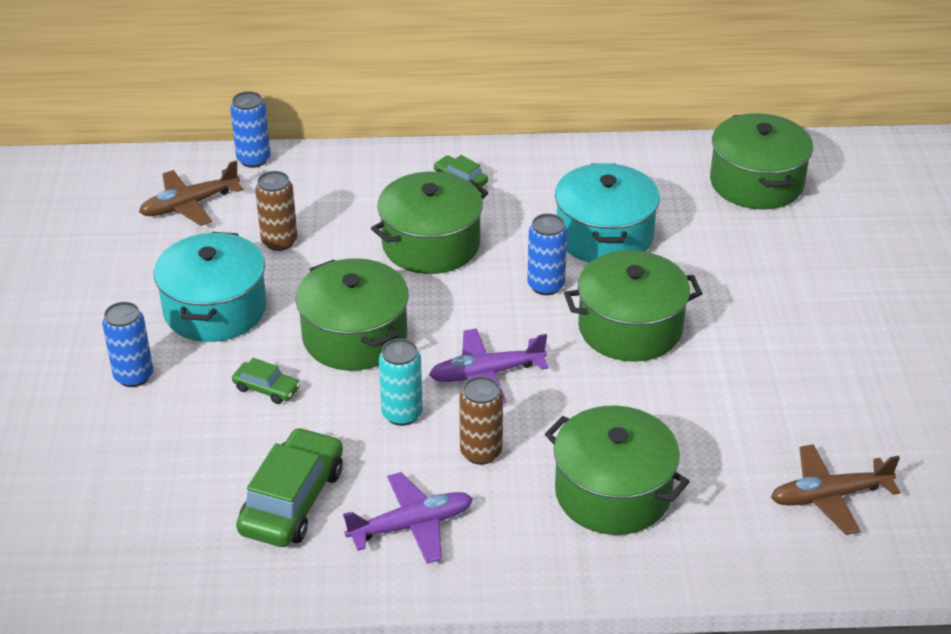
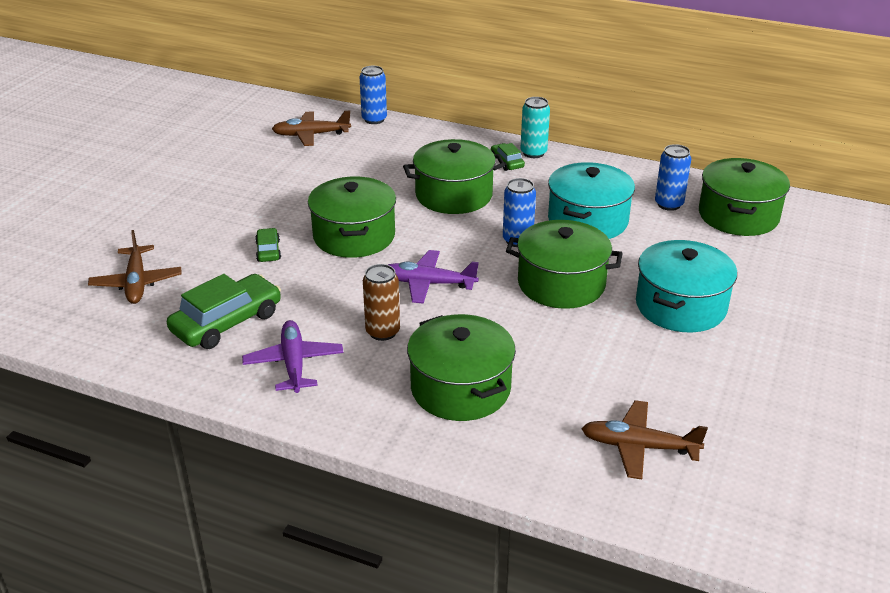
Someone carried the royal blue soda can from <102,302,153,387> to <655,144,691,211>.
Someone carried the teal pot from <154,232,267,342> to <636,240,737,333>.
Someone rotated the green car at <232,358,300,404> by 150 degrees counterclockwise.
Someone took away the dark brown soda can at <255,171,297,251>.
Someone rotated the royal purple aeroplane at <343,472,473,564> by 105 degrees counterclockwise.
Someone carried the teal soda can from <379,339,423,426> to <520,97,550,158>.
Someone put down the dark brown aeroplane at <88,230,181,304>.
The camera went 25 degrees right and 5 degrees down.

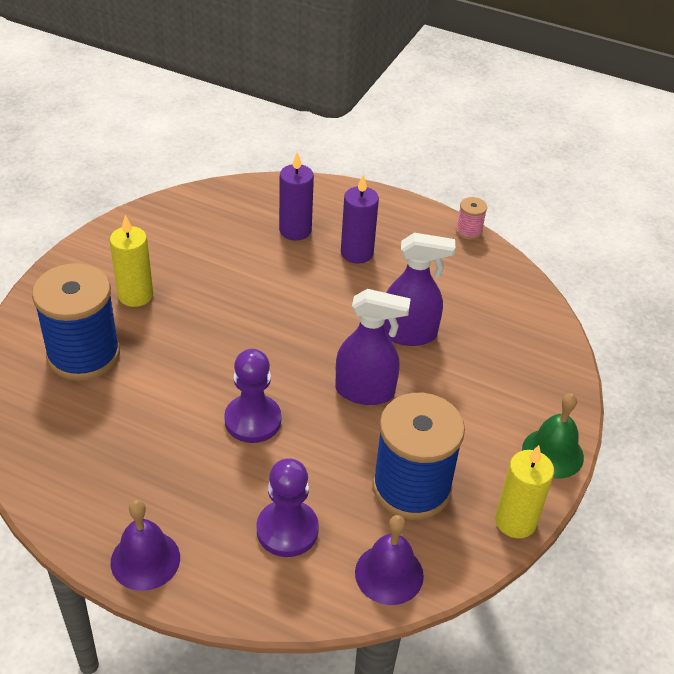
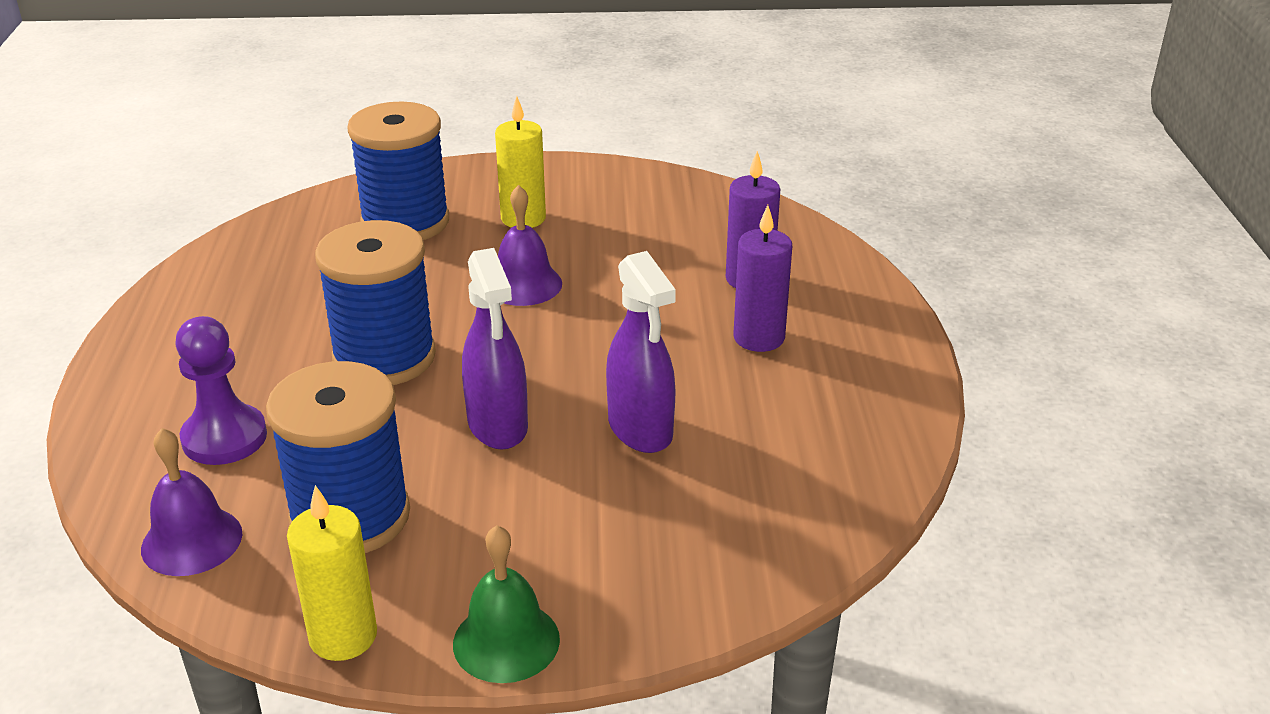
Someone carried the royal purple hand bell from <111,500,180,591> to <498,185,562,306>.
Someone swapped the royal purple game pawn at <224,349,281,443> for the royal blue bobbin at <315,220,436,385>.
Someone took away the rose-pink bobbin at <456,197,487,240>.
The camera went 65 degrees right and 10 degrees down.

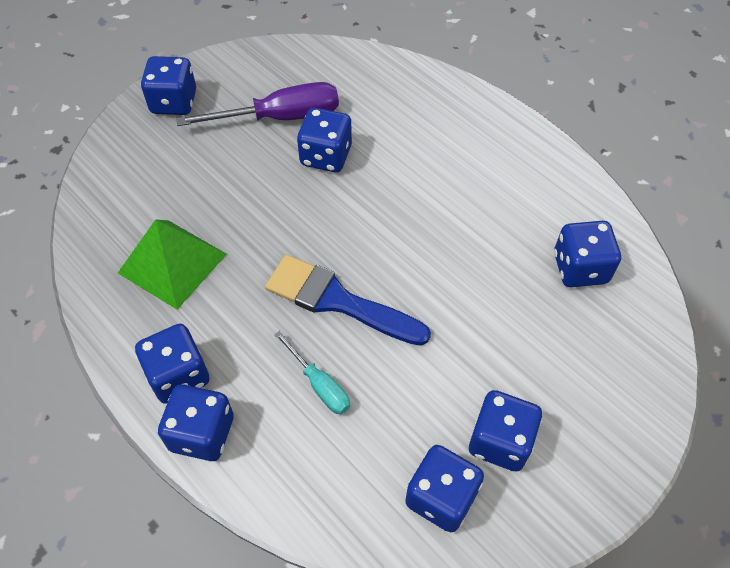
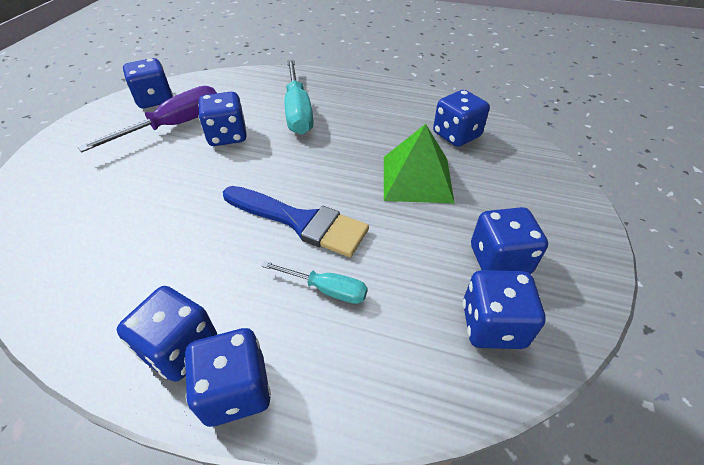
Someone carried the green pyramid shape from <118,219,227,310> to <384,124,454,203>.
Someone carried the royal blue dice from <141,56,196,115> to <123,58,173,108>.
Someone rotated the royal blue brush at <265,255,431,346> by 150 degrees counterclockwise.
Someone put down the teal flat screwdriver at <285,60,314,135>.
The camera went 30 degrees left and 10 degrees down.

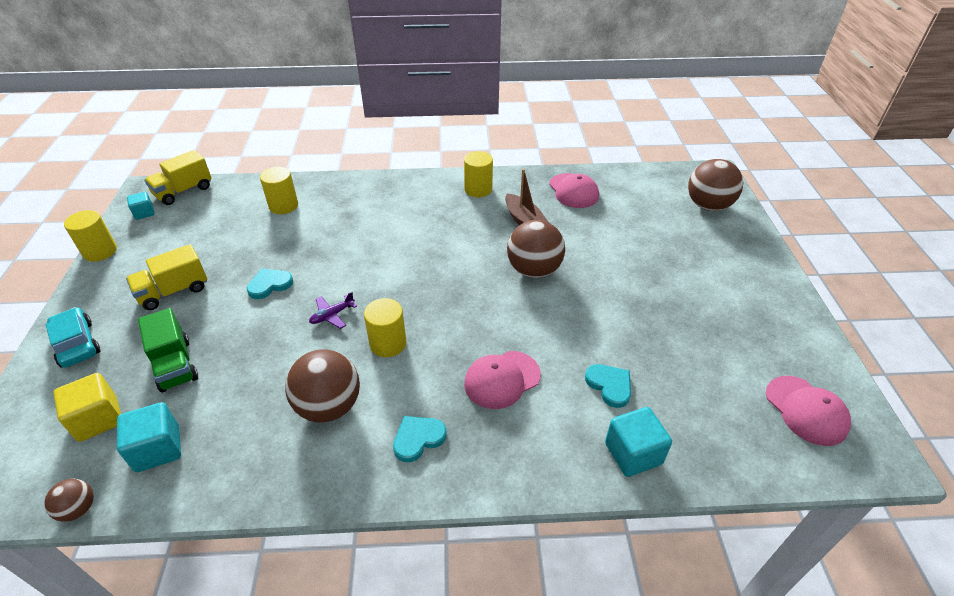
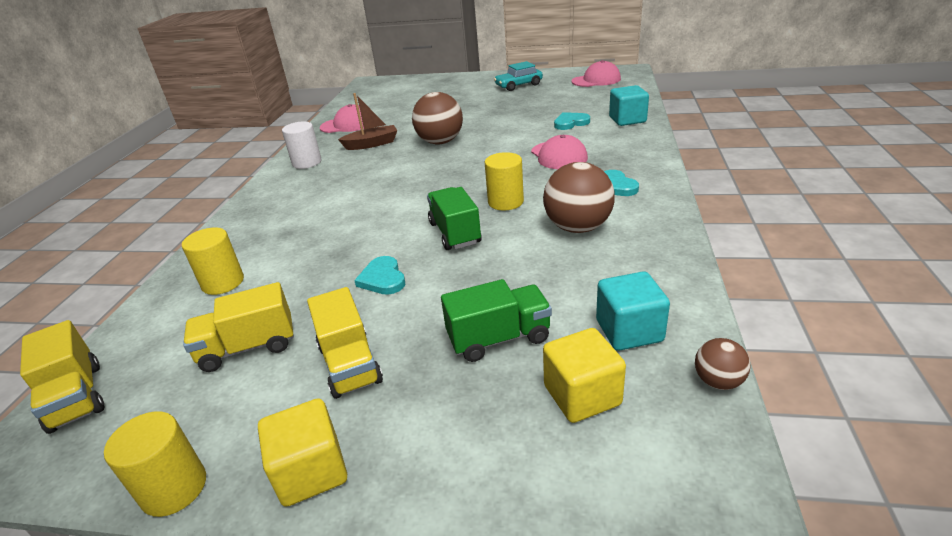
Someone carried the teal car from <46,307,100,368> to <494,61,543,91>.
Someone took away the teal solid cube at <127,192,155,220>.
Someone swapped the royal purple aeroplane at <309,292,357,329> for the green lorry at <427,187,482,250>.
Someone repainted the yellow cylinder shape at <464,151,493,197>, which became the snow-white cylinder shape at <282,121,322,169>.
Someone took away the dark brown sphere at <688,159,743,211>.
Someone put down the yellow lorry at <183,282,294,372>.
Someone put down the yellow solid cube at <258,398,347,507>.
The camera went 75 degrees left and 10 degrees down.

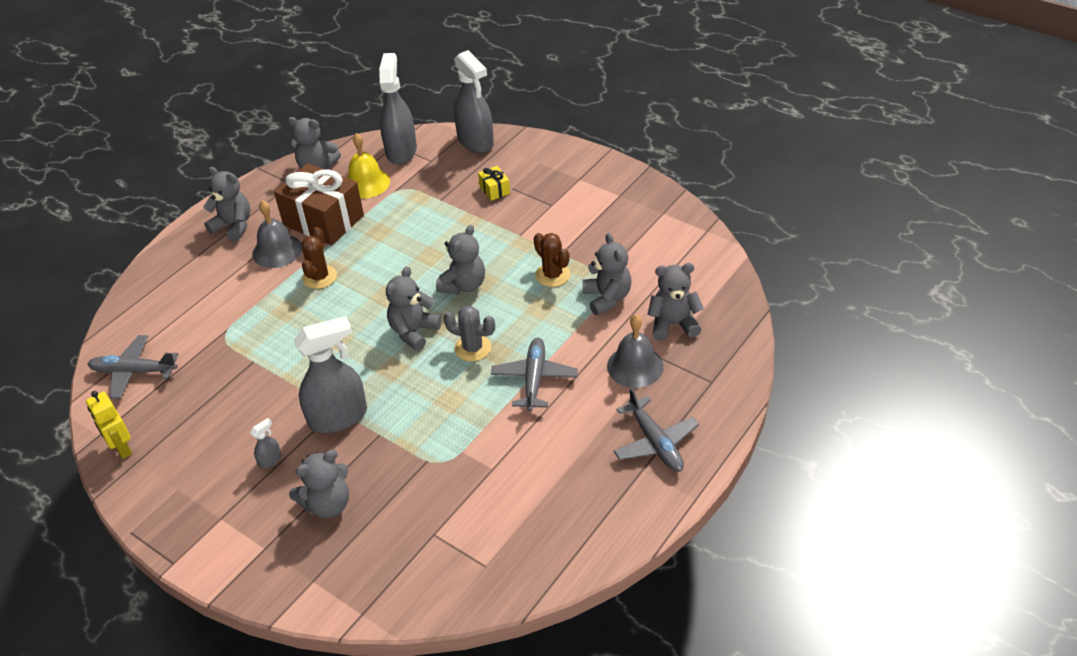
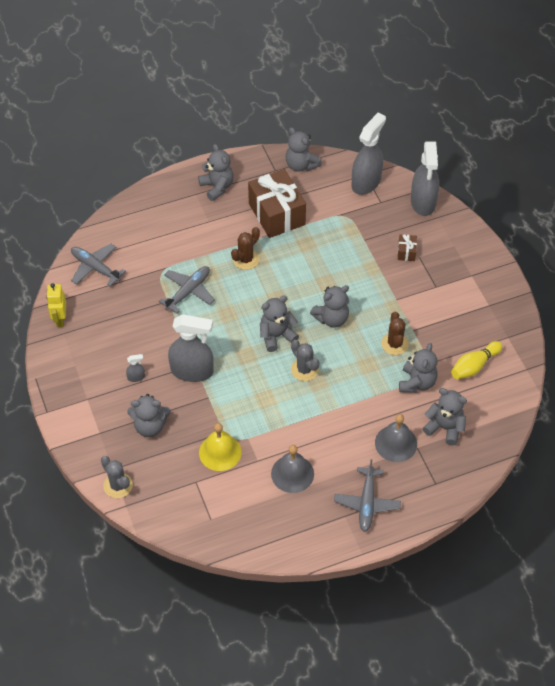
Someone carried the gray hand bell from <252,200,302,268> to <271,445,314,493>.
Someone carried the yellow hand bell from <347,133,390,198> to <199,423,242,471>.
Someone repainted the yellow present at <478,166,510,201>, which became the dark brown present at <398,234,417,261>.
Someone carried the gray aeroplane from <491,338,578,411> to <159,266,214,313>.
Someone put down the gray cactus at <101,456,133,498>.
Someone put down the yellow tenpin at <451,341,502,379>.
The camera went 30 degrees right and 10 degrees up.

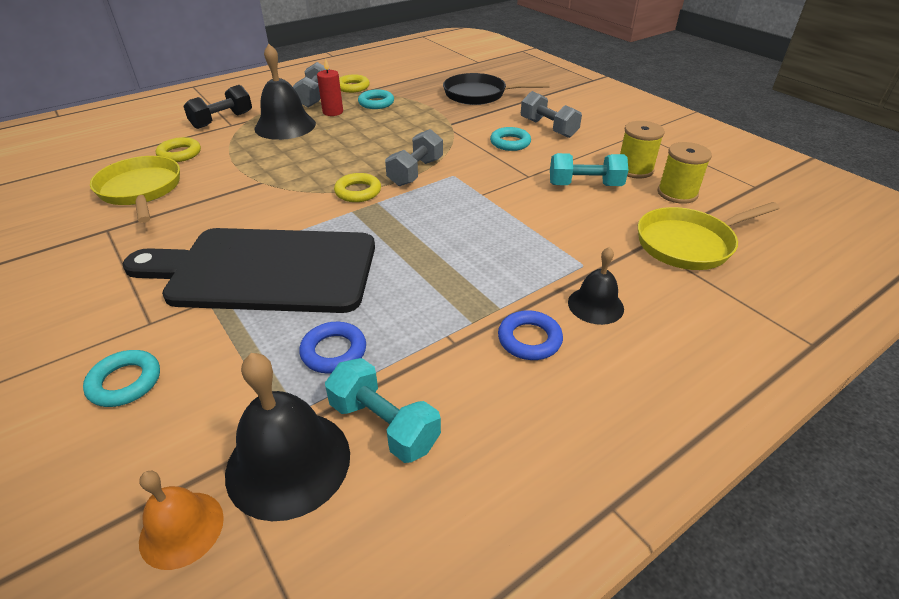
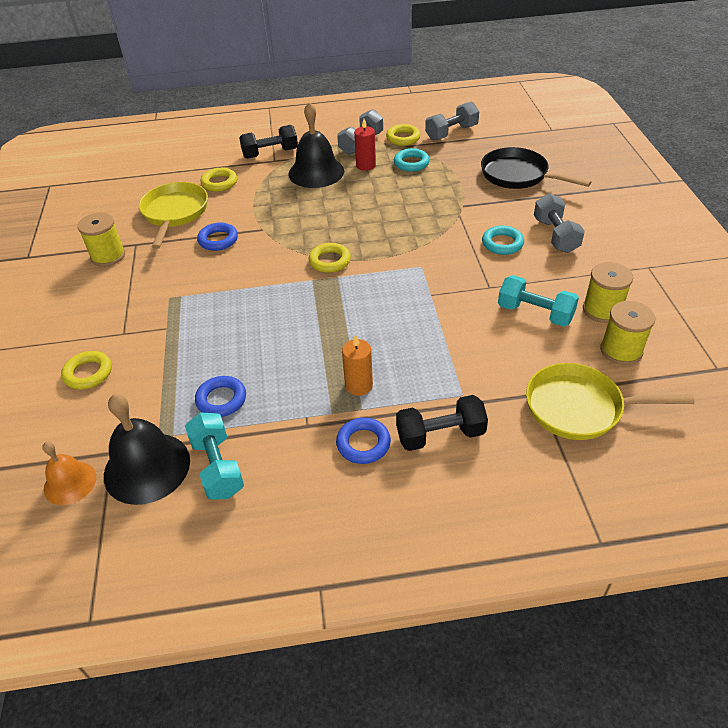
Someone repainted the teal torus at <83,350,160,407>, which became the yellow torus at <61,351,112,390>.
Someone took away the black chopping board at <123,228,375,313>.
Someone carried the gray free weight from <385,129,443,186> to <425,102,479,141>.
Someone swapped the black hand bell at <568,247,624,325> for the black free weight at <396,395,488,451>.
Someone put down the yellow bobbin at <77,213,125,267>.
Someone put down the royal blue torus at <197,223,238,251>.
Someone put down the bright orange candle at <342,334,373,396>.
The camera went 30 degrees right and 5 degrees up.

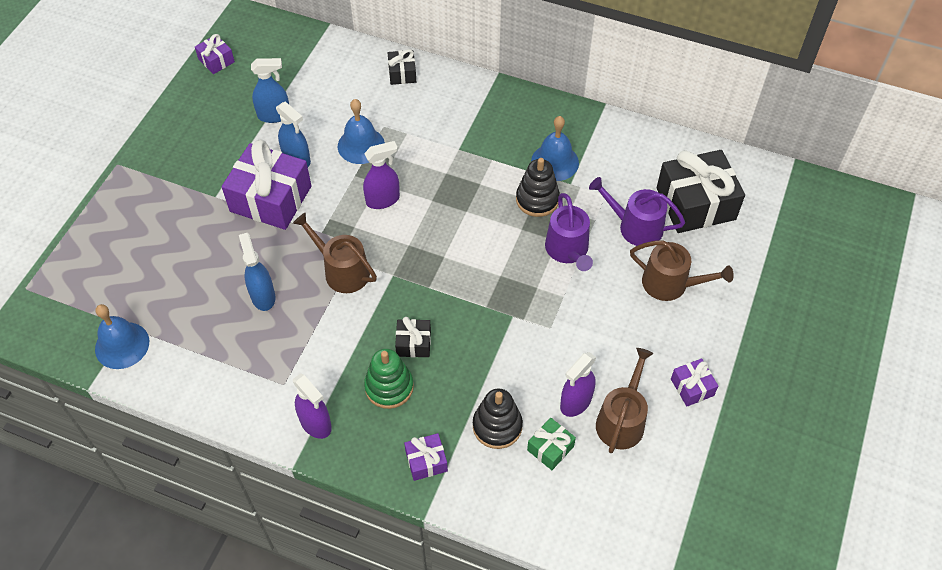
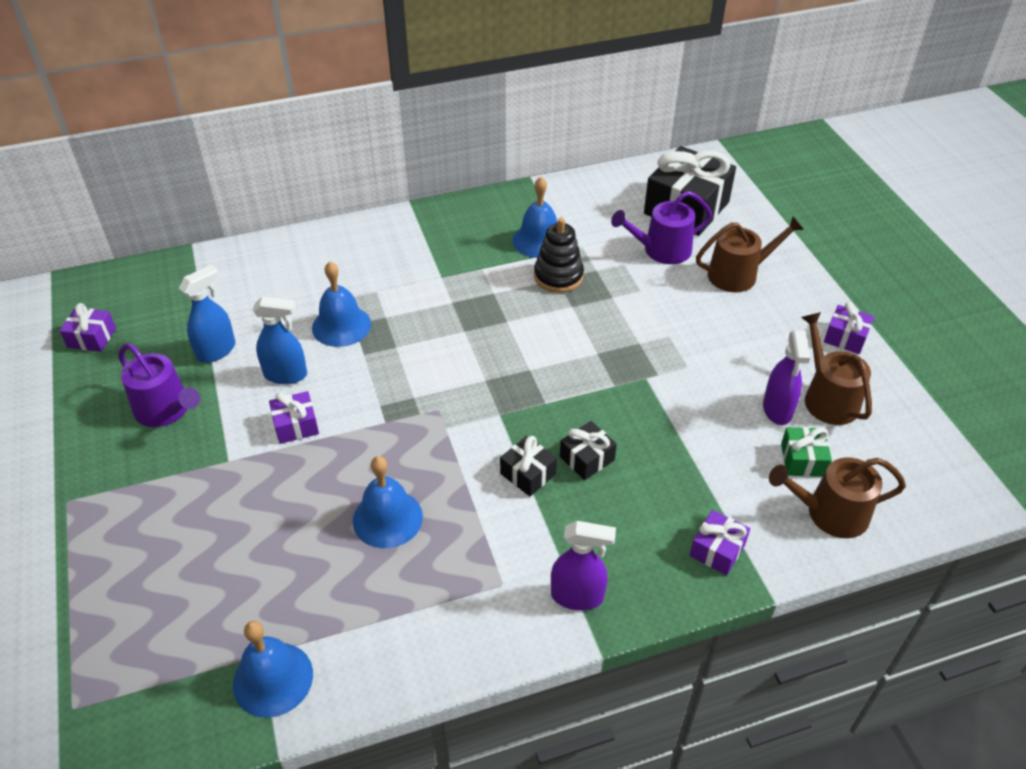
Someone scaled the royal purple present at <222,139,311,230> by 0.48.
Someone swapped the royal blue spray cleaner at <239,233,275,311> for the royal blue hand bell at <353,456,423,548>.
Someone carried the dark brown watering pot from <293,213,377,293> to <769,457,906,538>.
Someone took away the royal purple spray cleaner at <363,141,400,209>.
Someone took away the green stacking rings at <364,349,414,409>.
Someone carried the black present from <388,49,416,85> to <500,436,557,496>.
Someone took away the black stacking rings at <473,389,523,449>.
Someone carried the royal purple watering pot from <545,193,593,271> to <118,343,200,427>.
The camera went 40 degrees left and 10 degrees down.

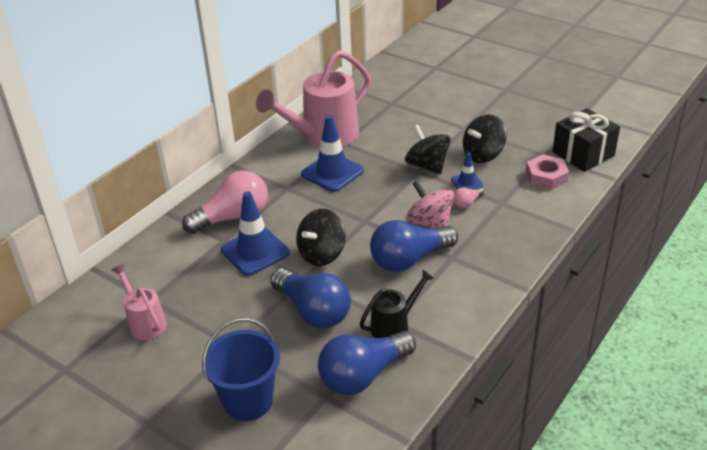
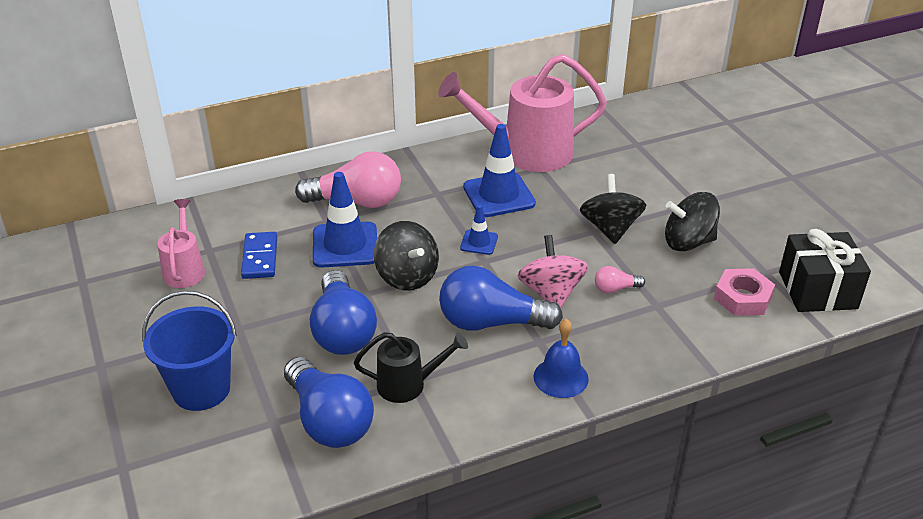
Someone rotated the black toy top at <296,209,346,266> by 105 degrees counterclockwise.
Someone rotated the royal blue light bulb at <318,331,416,395> by 120 degrees counterclockwise.
Someone carried the royal blue safety cone from <451,153,483,189> to <460,205,498,255>.
Someone put down the royal blue domino piece at <241,232,277,279>.
Someone put down the royal blue hand bell at <534,319,589,398>.
The camera went 30 degrees right and 0 degrees up.

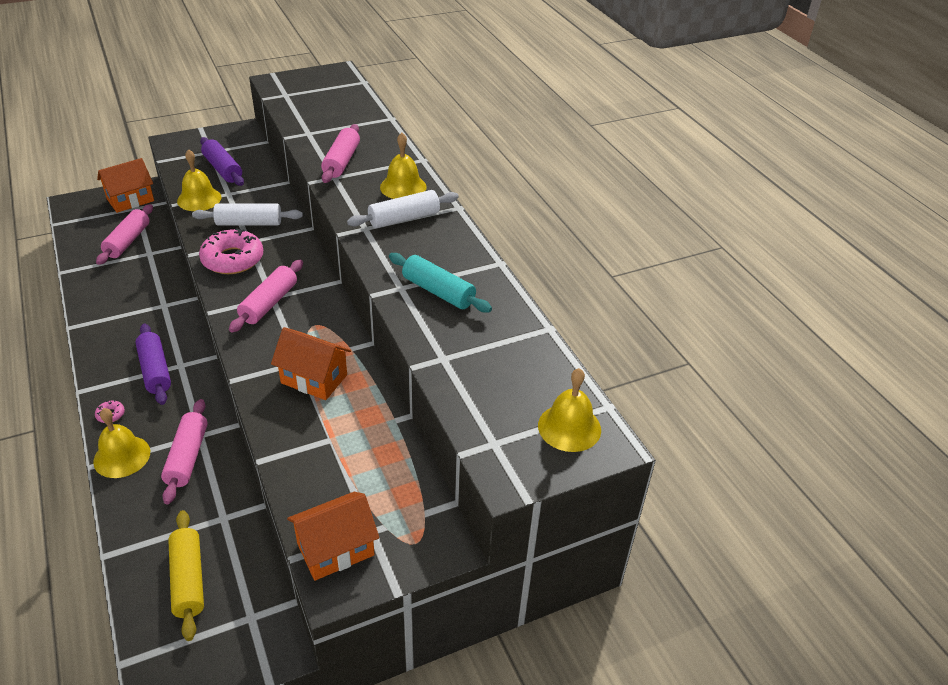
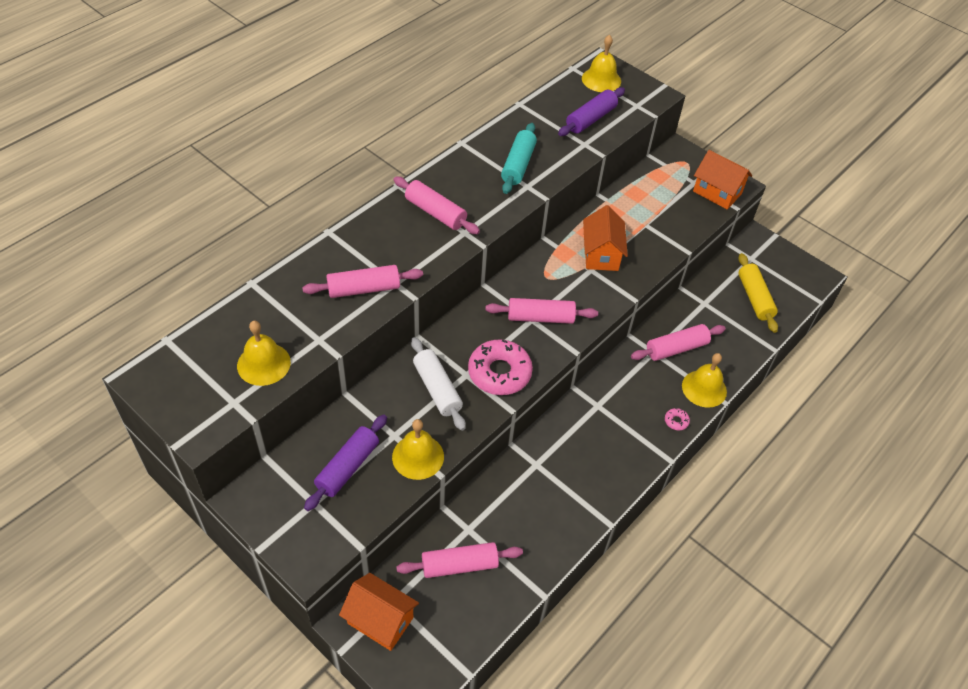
Someone carried the royal purple pastry roller from <136,324,171,405> to <558,87,625,136>.
Someone rotated the yellow pastry roller at <168,510,204,641> by 60 degrees counterclockwise.
Someone repainted the snow-white pastry roller at <347,190,459,228>, which became the rose-pink pastry roller at <393,177,480,234>.
Someone carried the yellow hand bell from <380,133,427,199> to <237,321,291,386>.
The camera went 115 degrees left and 10 degrees up.

